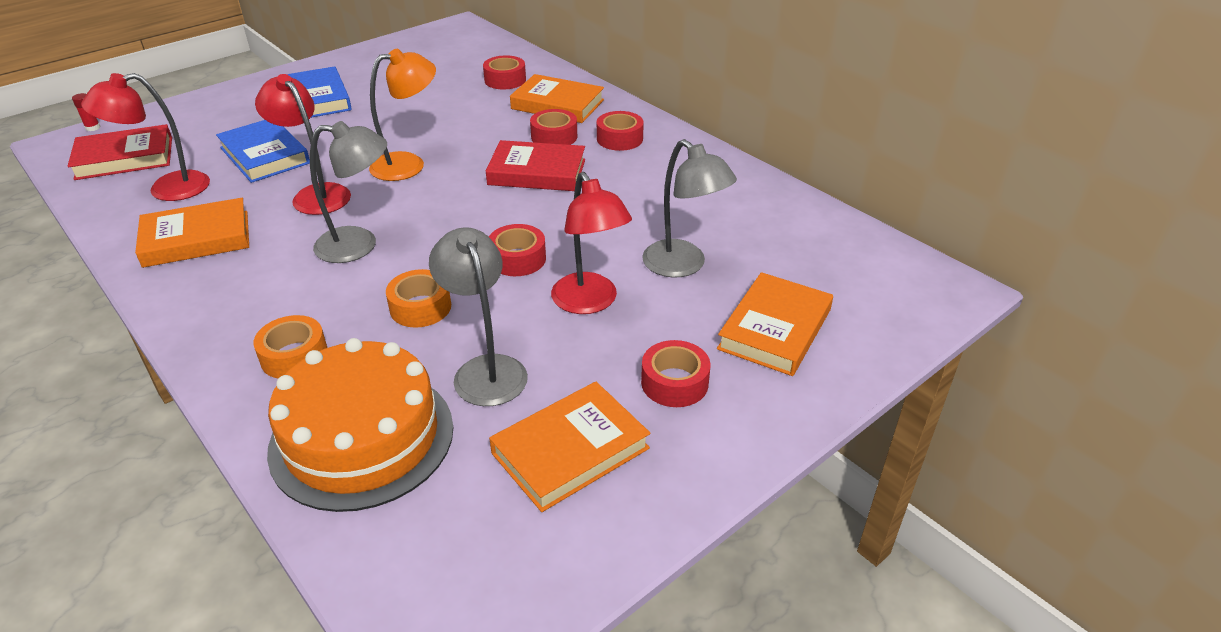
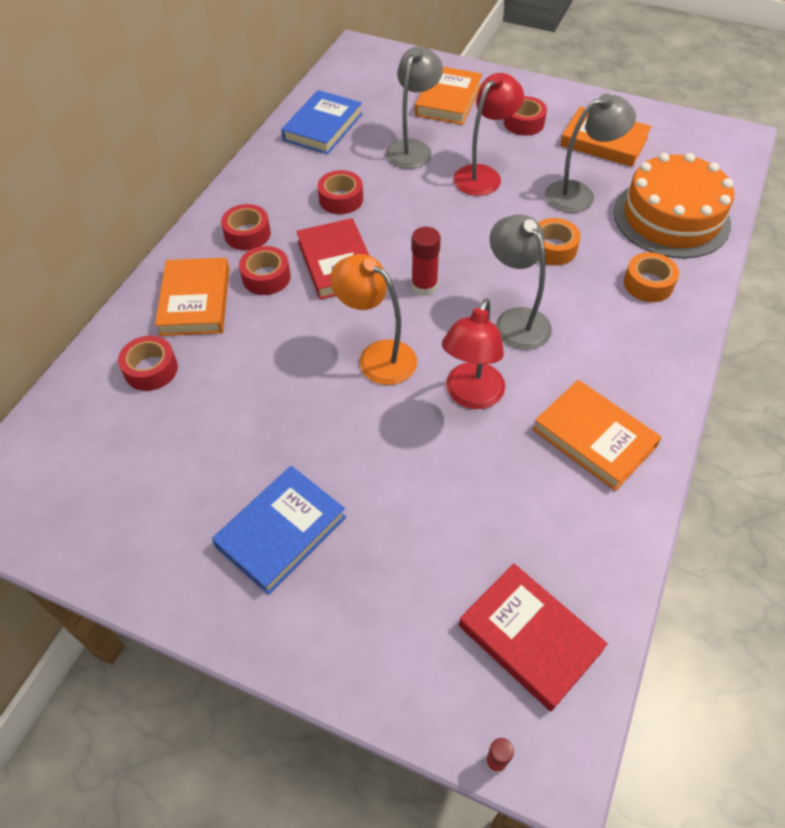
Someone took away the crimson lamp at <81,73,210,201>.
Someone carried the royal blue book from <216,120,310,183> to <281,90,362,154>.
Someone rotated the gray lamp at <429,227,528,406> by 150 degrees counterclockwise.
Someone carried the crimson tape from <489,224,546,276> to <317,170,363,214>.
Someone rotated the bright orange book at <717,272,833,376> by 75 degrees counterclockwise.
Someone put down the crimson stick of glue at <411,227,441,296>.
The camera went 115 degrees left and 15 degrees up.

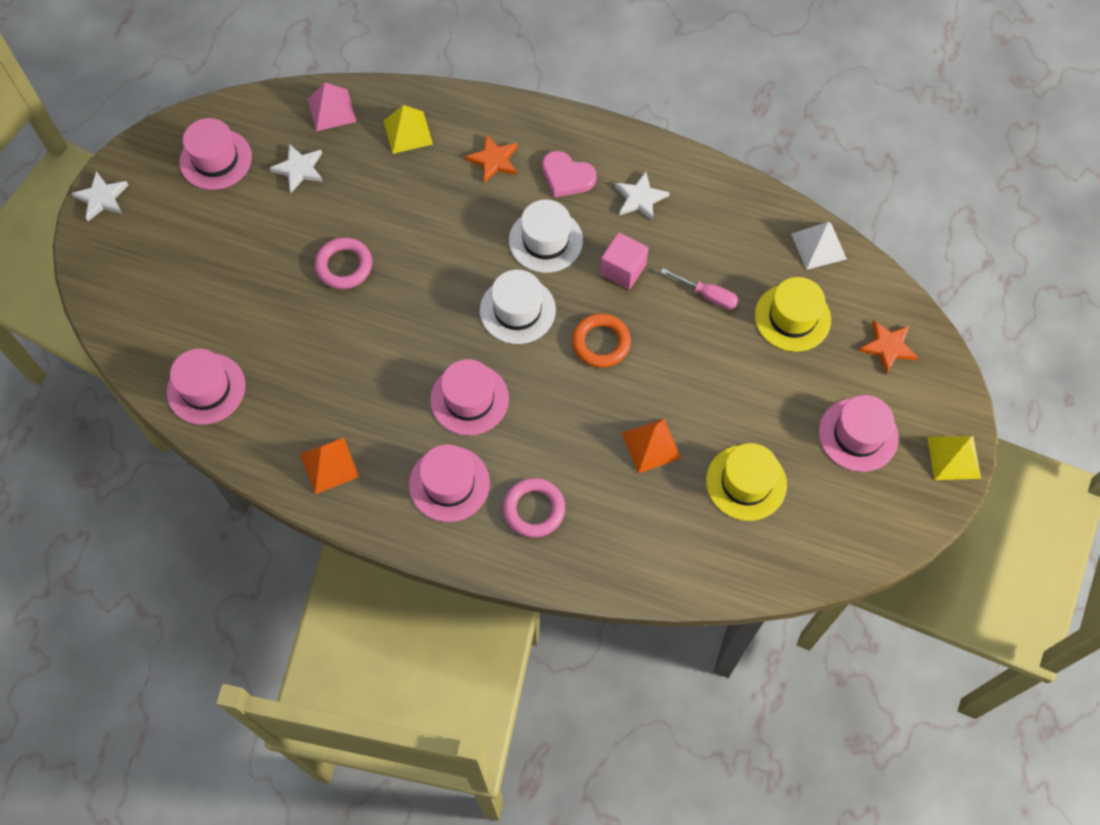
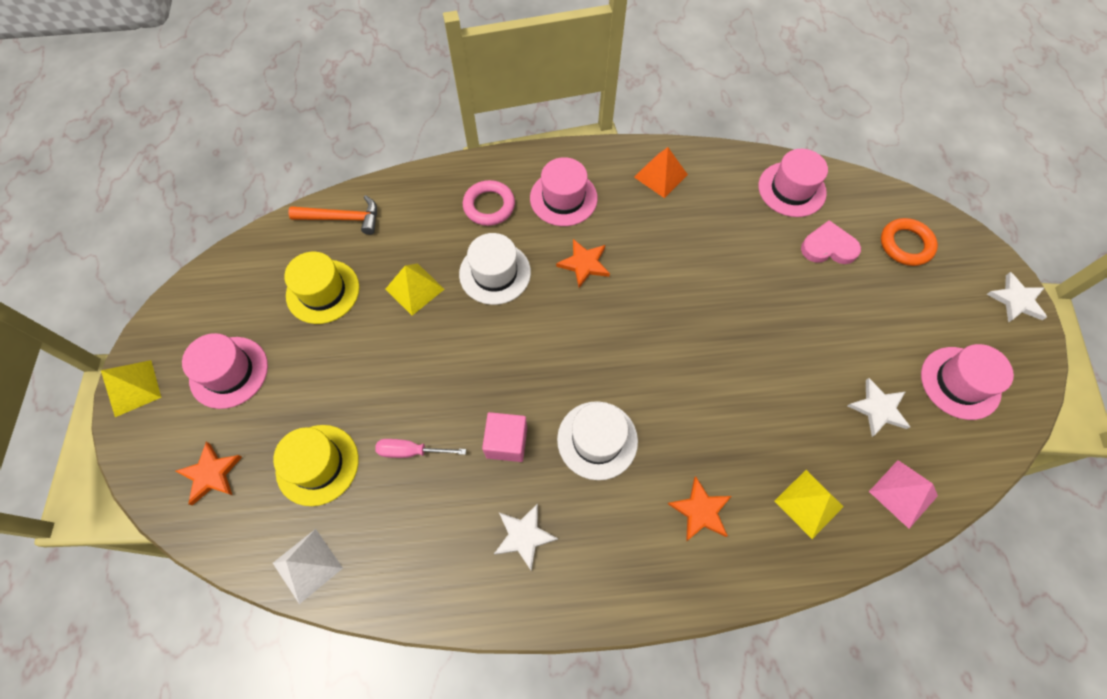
Someone took away the rose-pink torus at <315,237,372,289>.
Someone swapped the rose-pink top hat at <430,359,509,435> for the bright orange star at <556,239,610,288>.
Someone carried the snow-white top hat from <480,270,556,344> to <459,233,531,305>.
Someone carried the rose-pink heart from <542,151,596,198> to <801,220,861,264>.
Someone carried the bright orange torus from <572,313,631,368> to <881,218,938,266>.
Someone repainted the bright orange pyramid shape at <622,419,681,473>, which became the yellow pyramid shape at <386,264,444,316>.
Someone put down the bright orange claw hammer at <288,195,377,235>.
The camera went 155 degrees right and 0 degrees up.

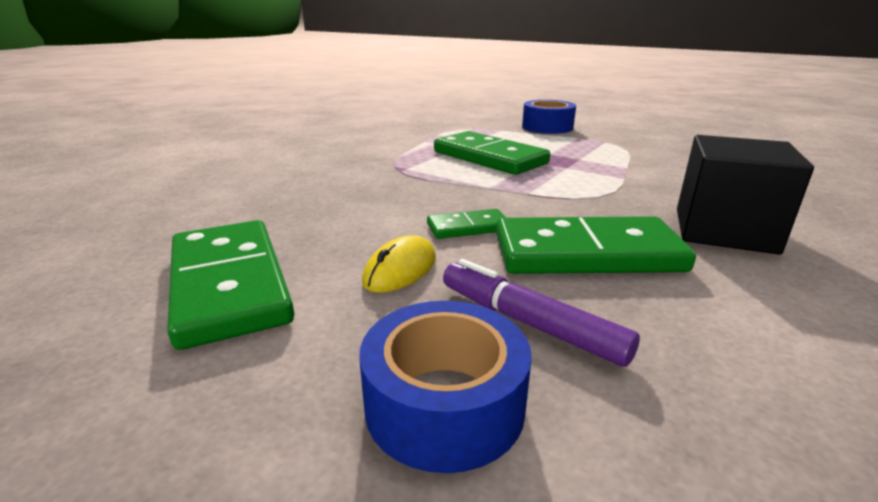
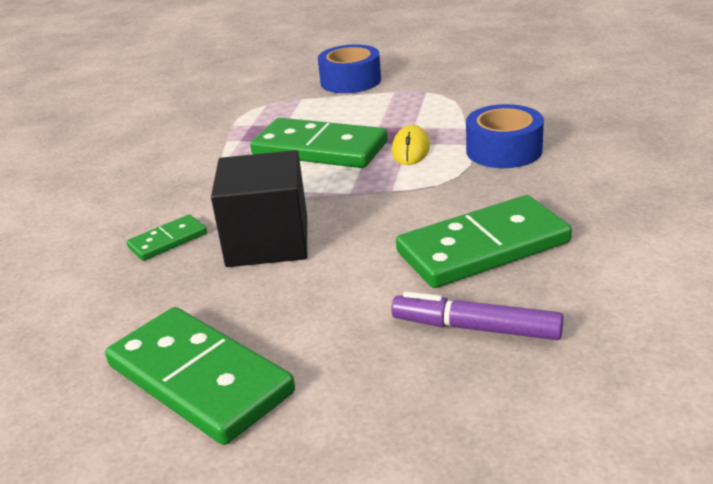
Someone carried the royal blue tape from <359,301,532,473> to <466,104,544,168>.
Someone carried the yellow PC mouse from <362,235,436,293> to <392,125,430,165>.
Someone carried the green domino piece from <427,209,506,239> to <126,215,207,261>.
Someone carried the black solid cube from <677,135,814,255> to <211,150,307,267>.
The camera went 20 degrees left and 5 degrees up.

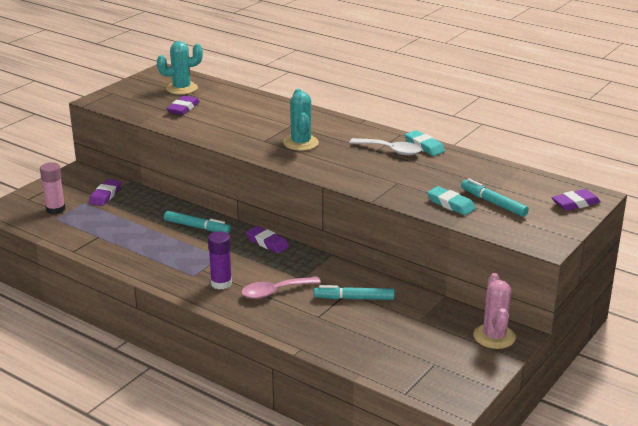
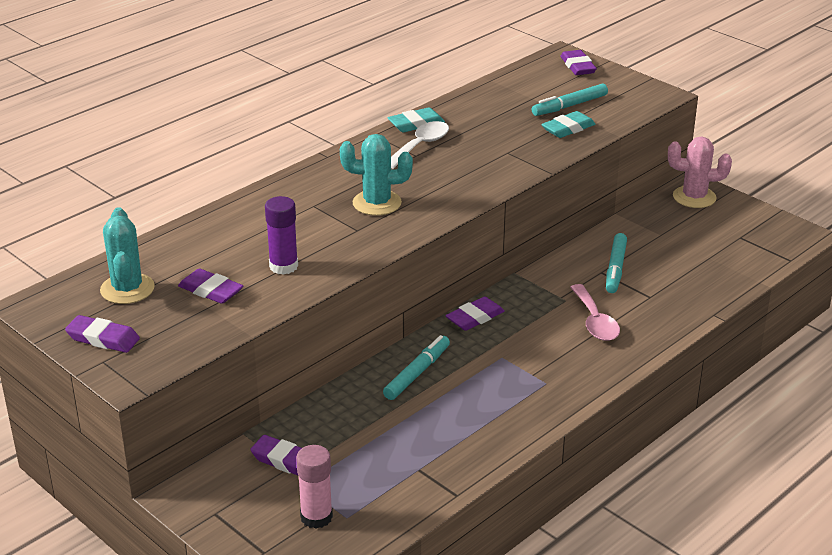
Someone carried the royal purple stick of glue from <208,231,232,289> to <265,196,298,275>.
Someone put down the royal purple pencil eraser at <65,315,140,353>.
The camera went 80 degrees left and 5 degrees up.

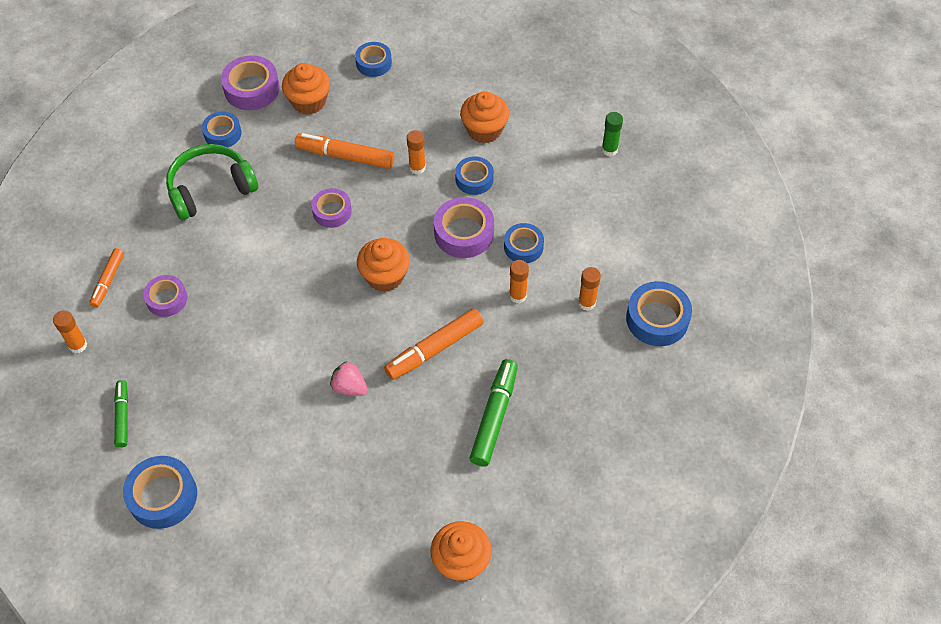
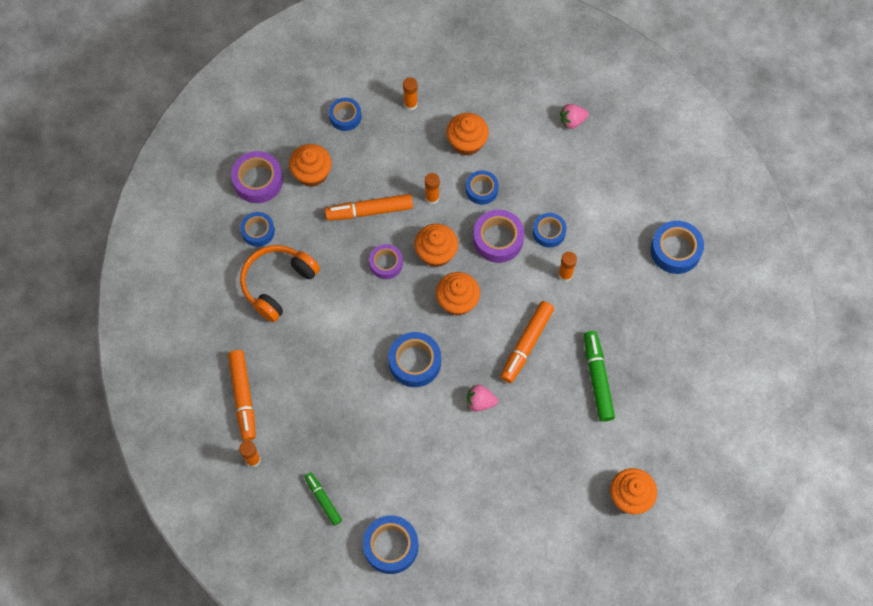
Someone scaled the bright orange marker at <89,248,124,308> by 1.62.
Someone took away the royal purple tape at <143,275,187,317>.
Someone repainted the green headset at <166,144,258,220>, which became the bright orange headset at <240,245,320,322>.
Someone carried the bright orange stick of glue from <578,267,601,311> to <403,77,418,110>.
Someone swapped the green stick of glue at <602,112,623,156> for the rose-pink strawberry at <560,104,589,129>.
Someone put down the royal blue tape at <389,332,441,387>.
Someone put down the bright orange muffin at <414,224,458,267>.
The camera went 25 degrees left and 10 degrees up.

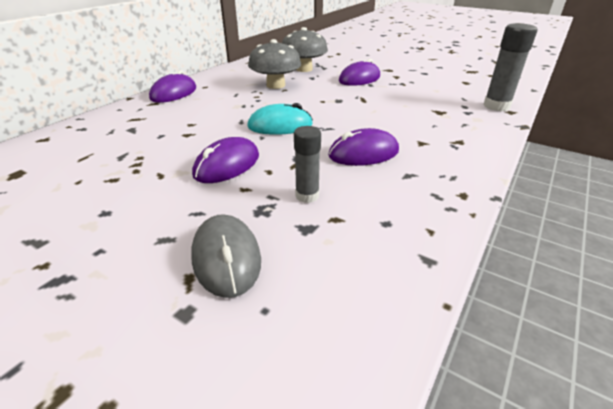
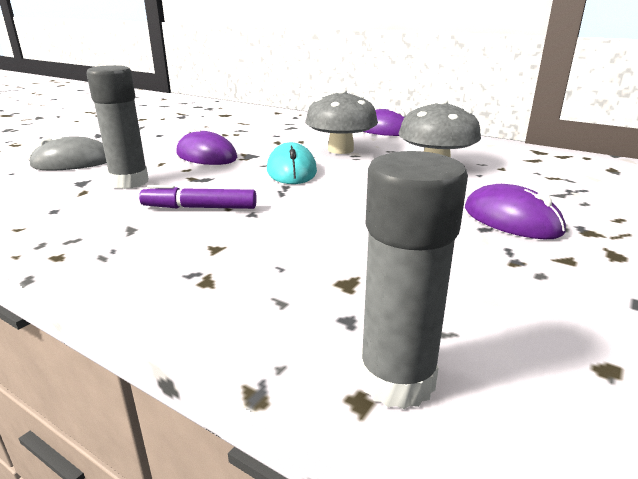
Someone carried the gray fungus from <282,27,328,72> to <305,89,378,154>.
Someone scaled the gray stick of glue at <294,126,321,203> by 1.57.
Someone swapped the royal purple PC mouse at <328,128,399,166> for the royal purple marker at <139,185,257,209>.
The camera went 90 degrees right and 10 degrees down.

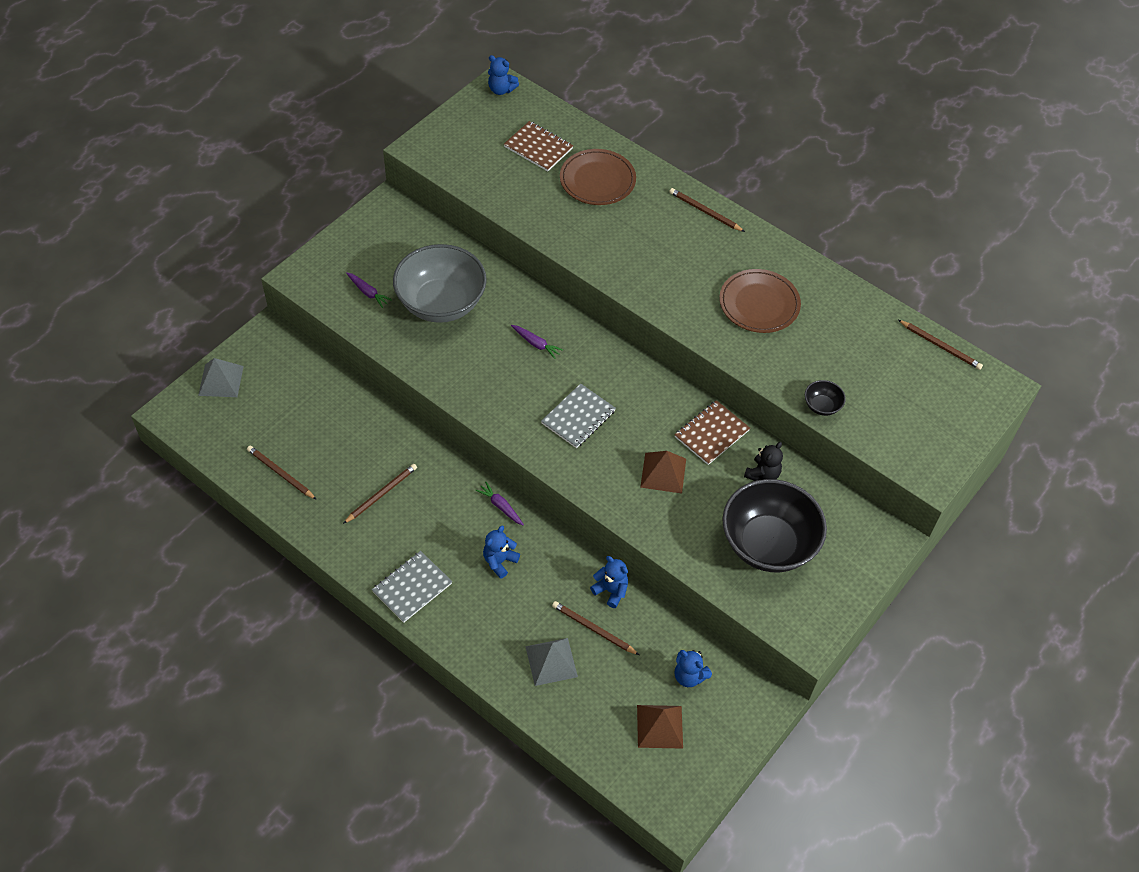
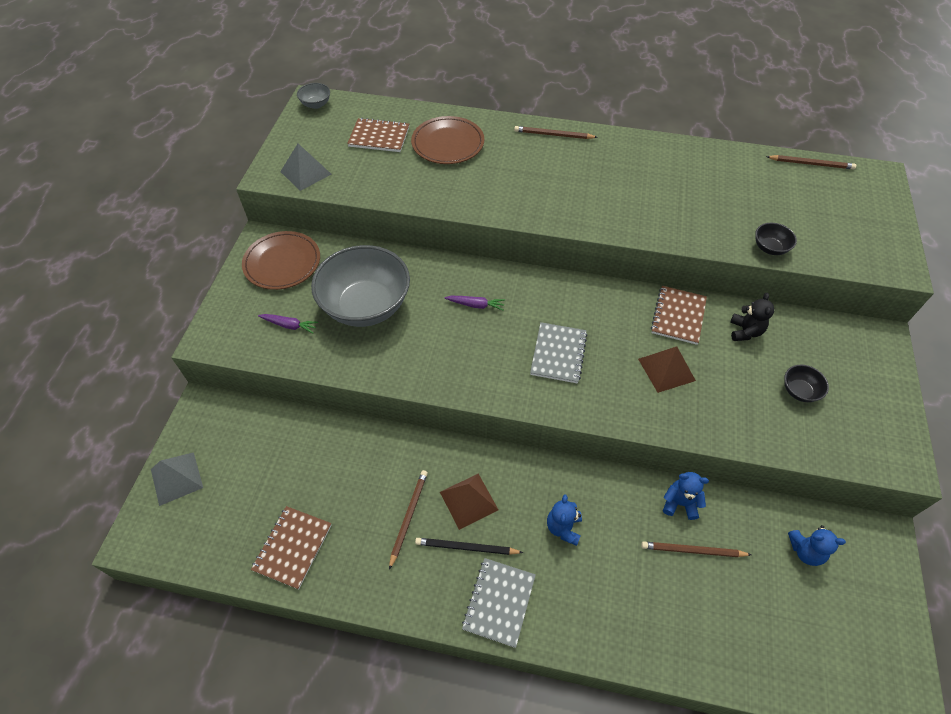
Someone swapped the dark brown pencil at <247,446,317,500> for the dark brown notebook at <251,506,332,590>.
Someone took away the royal purple root vegetable at <475,482,524,525>.
Someone swapped the royal blue teddy at <488,55,519,95> for the gray bowl at <297,83,330,109>.
Someone carried the gray pyramid shape from <525,638,578,686> to <280,144,331,191>.
Someone carried the dark brown pyramid shape from <637,705,683,749> to <440,474,498,530>.
Someone carried the dark brown flat dish from <719,269,801,333> to <242,231,320,290>.
Someone scaled the black bowl at <722,479,827,572> by 0.41.
Someone put down the black pencil at <415,538,524,555>.
The camera went 25 degrees left and 0 degrees up.

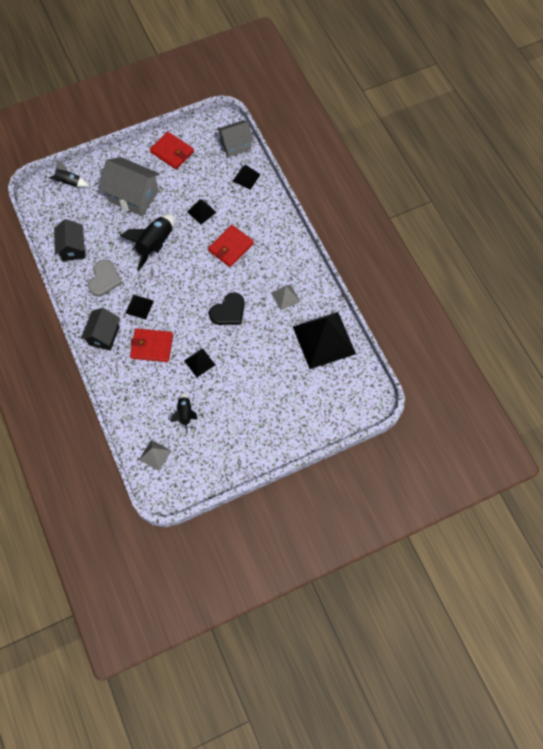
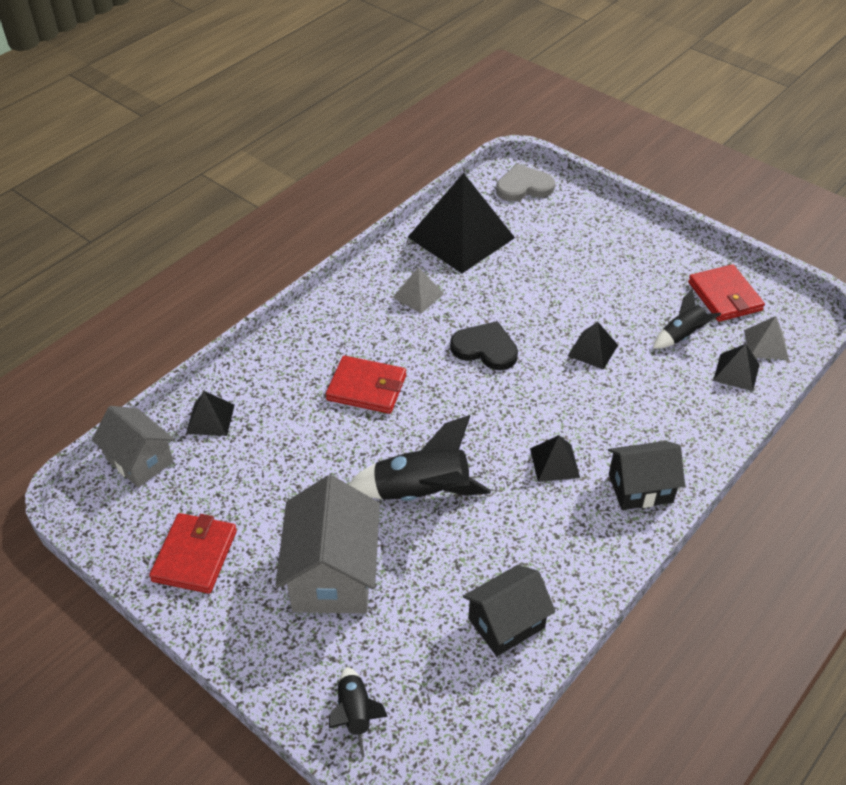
Someone carried the gray heart from <88,260,123,296> to <496,164,555,201>.
Someone carried the crimson card wallet from <130,328,173,362> to <688,264,765,322>.
Someone carried the black pyramid shape from <187,199,216,224> to <713,344,760,391>.
The camera went 115 degrees left and 20 degrees down.

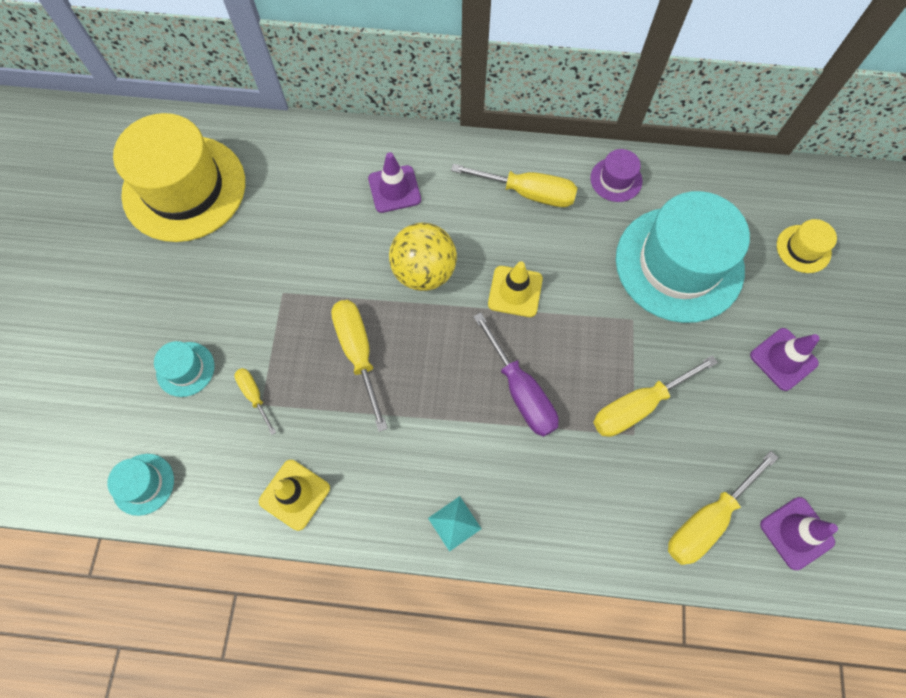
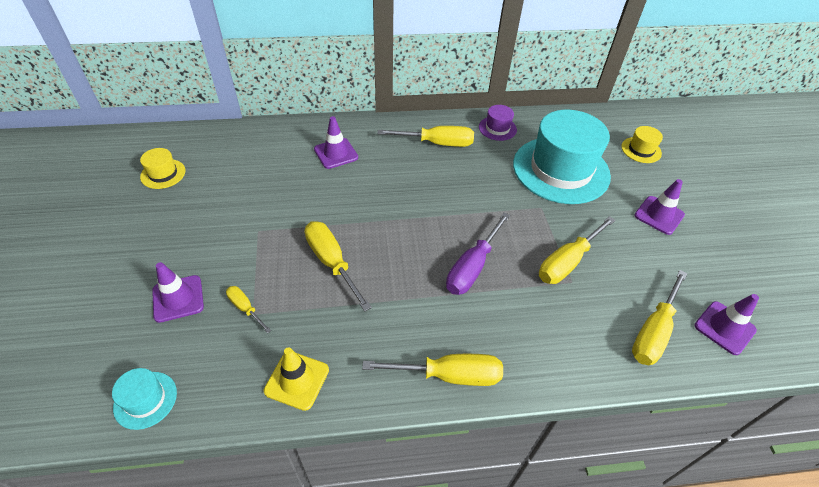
Someone scaled the yellow top hat at <113,113,245,242> by 0.43.
Someone swapped the teal top hat at <154,341,214,397> for the royal purple safety cone at <152,262,204,323>.
Someone took away the yellow sphere at <389,223,457,291>.
Someone swapped the teal pyramid shape at <428,496,482,552> for the yellow flat screwdriver at <362,354,503,386>.
Someone rotated the royal purple flat screwdriver at <473,312,559,437> by 75 degrees clockwise.
Someone took away the yellow safety cone at <488,261,543,317>.
The camera went 15 degrees left and 20 degrees down.

